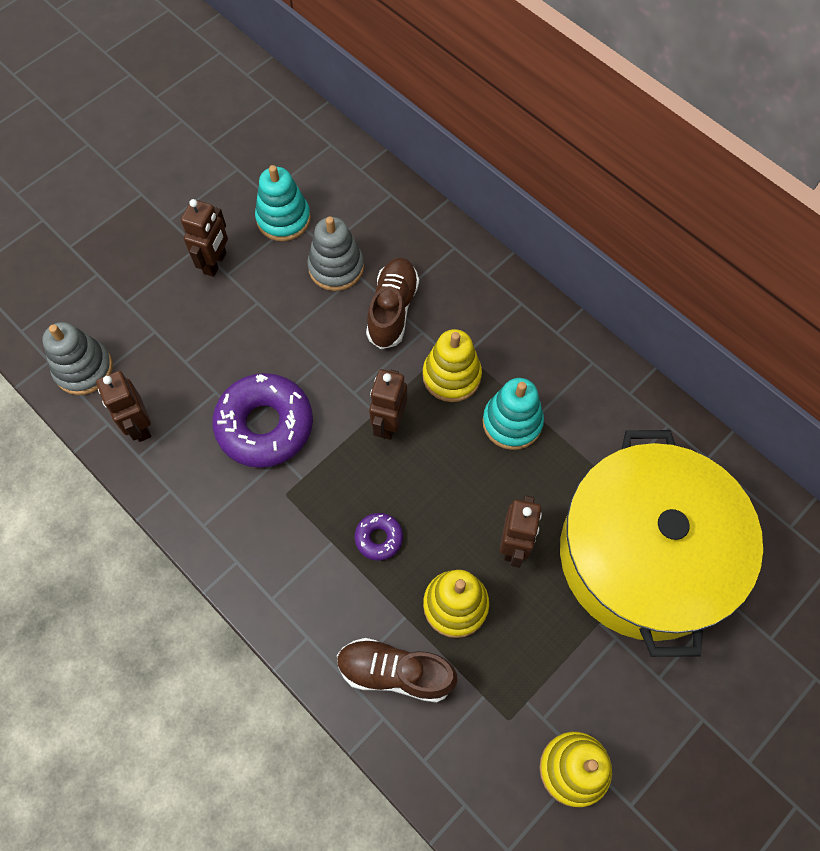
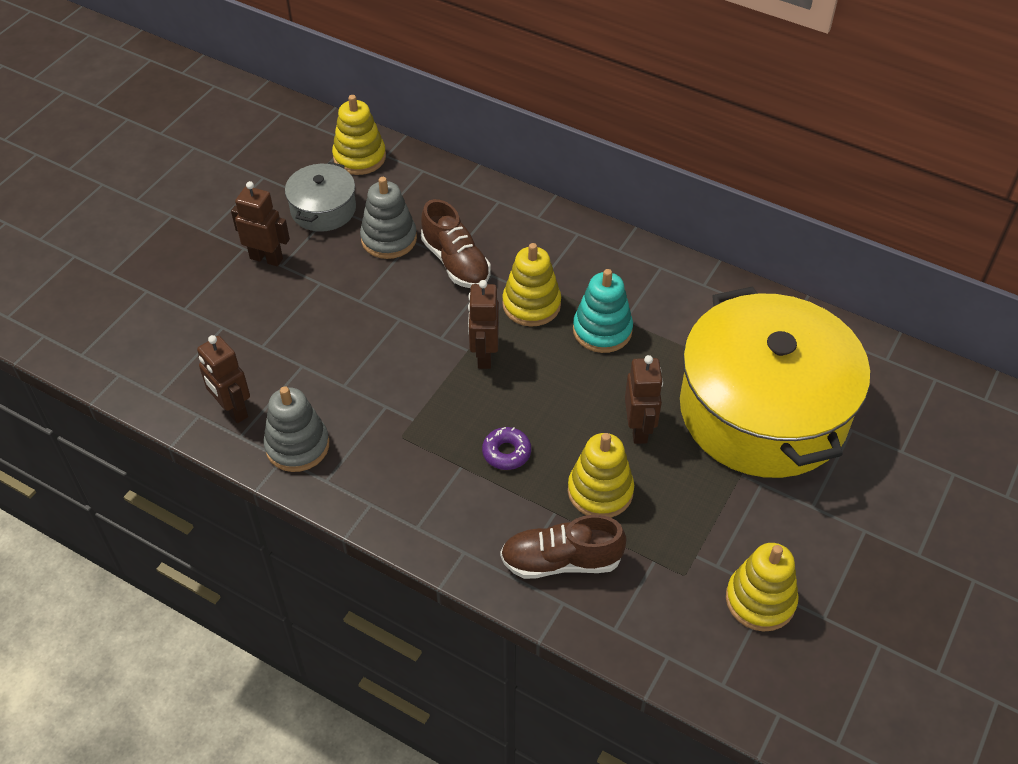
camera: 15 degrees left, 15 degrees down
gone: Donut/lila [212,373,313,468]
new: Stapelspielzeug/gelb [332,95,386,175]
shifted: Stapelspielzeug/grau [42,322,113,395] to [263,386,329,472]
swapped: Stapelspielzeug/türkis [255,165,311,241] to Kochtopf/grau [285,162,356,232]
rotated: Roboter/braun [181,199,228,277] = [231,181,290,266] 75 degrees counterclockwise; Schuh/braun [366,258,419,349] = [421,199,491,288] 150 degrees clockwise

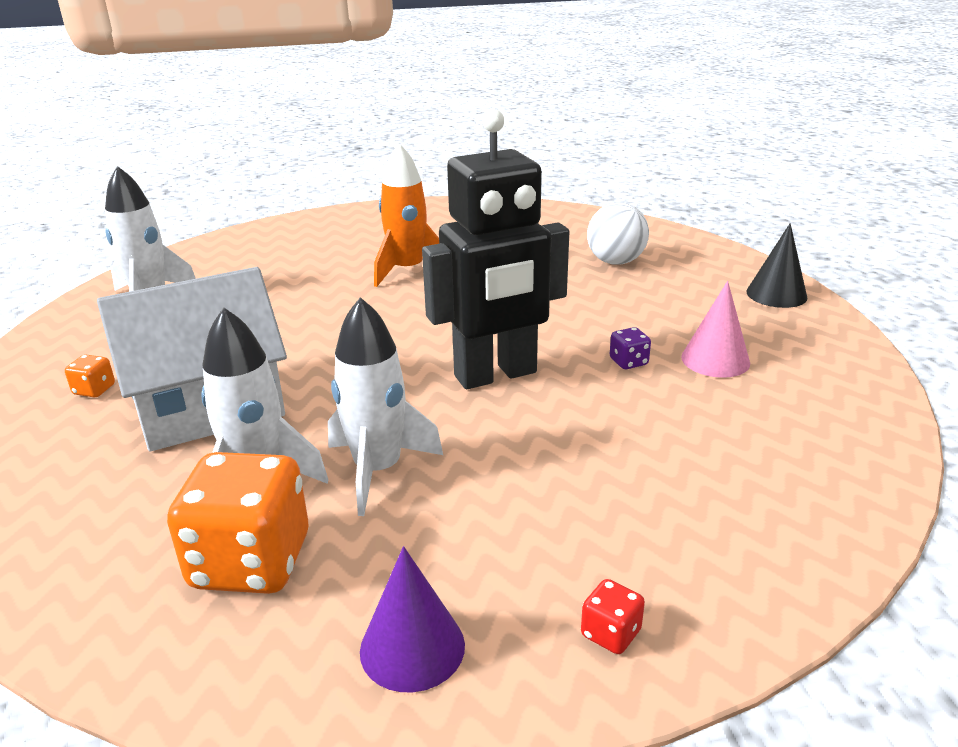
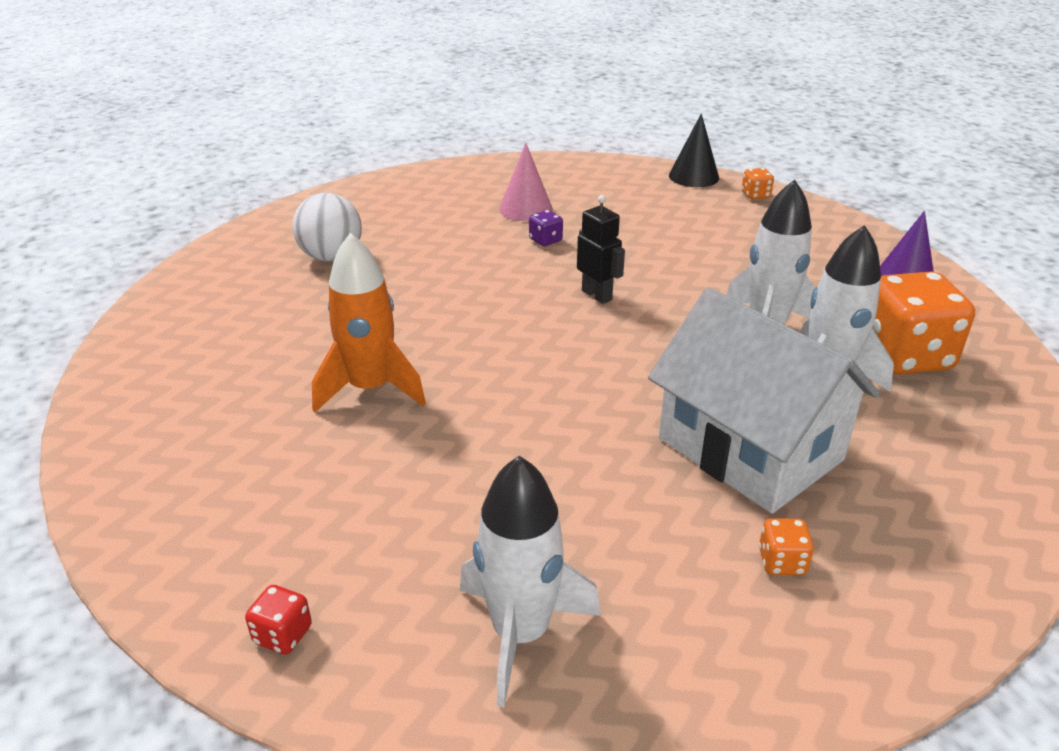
camera: 105 degrees left, 5 degrees up
new: Spielwürfel/orange [742,168,774,199]
shifted: Kegel/schwarz [746,223,807,308] to [669,113,719,187]; Spielwürfel/rot [581,579,645,654] to [245,585,312,655]
scaled: Roboter/schwarz [422,109,569,389] = [577,195,625,304] x0.45

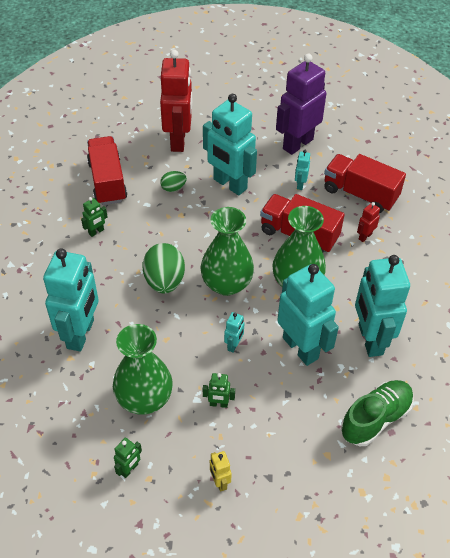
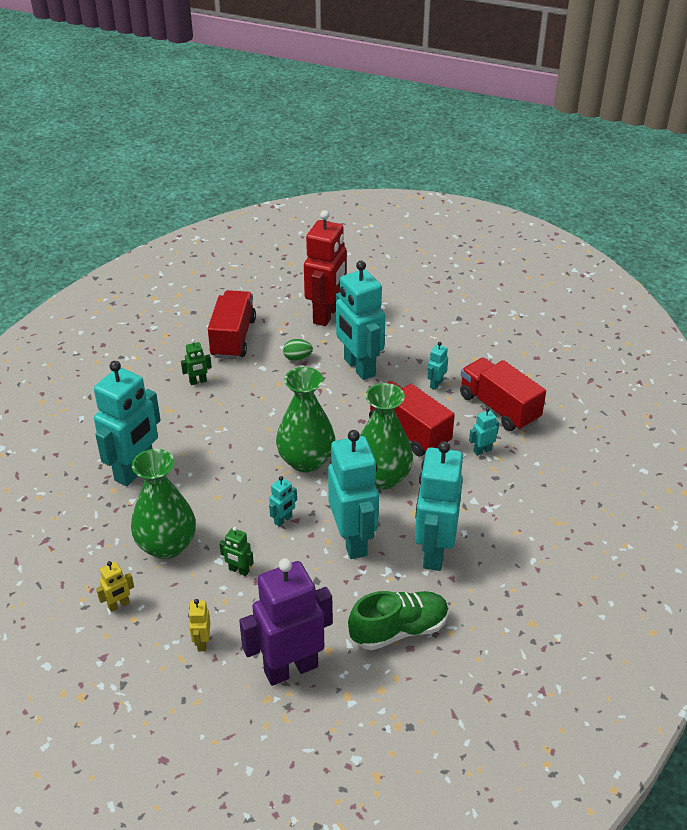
camera: 20 degrees right, 10 degrees down
gone: Ei/grün [143,243,185,293]
shifted: Roboter/lila [276,54,326,155] to [239,558,333,686]
repainted: Roboter/rot [357,202,380,242] to Roboter/türkis [469,407,499,456]; Roboter/grün [114,438,142,478] to Roboter/gelb [96,561,134,612]

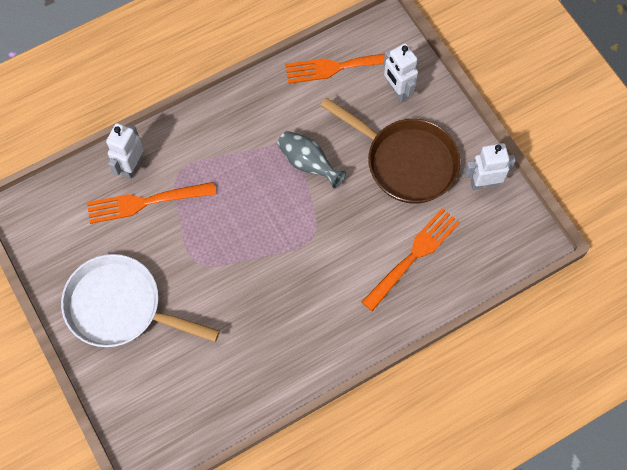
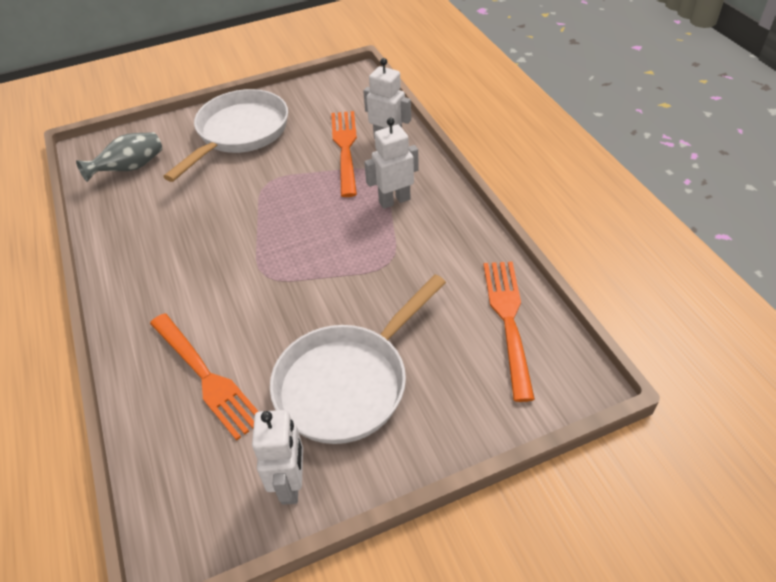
camera: 100 degrees right, 20 degrees down
shifted: Roboter/weiß [384,43,418,102] to [364,117,419,209]; Vase/grau [277,131,346,188] to [76,132,162,182]
repainted: Pfanne/braun [320,97,461,203] to Pfanne/weiß [270,275,446,444]

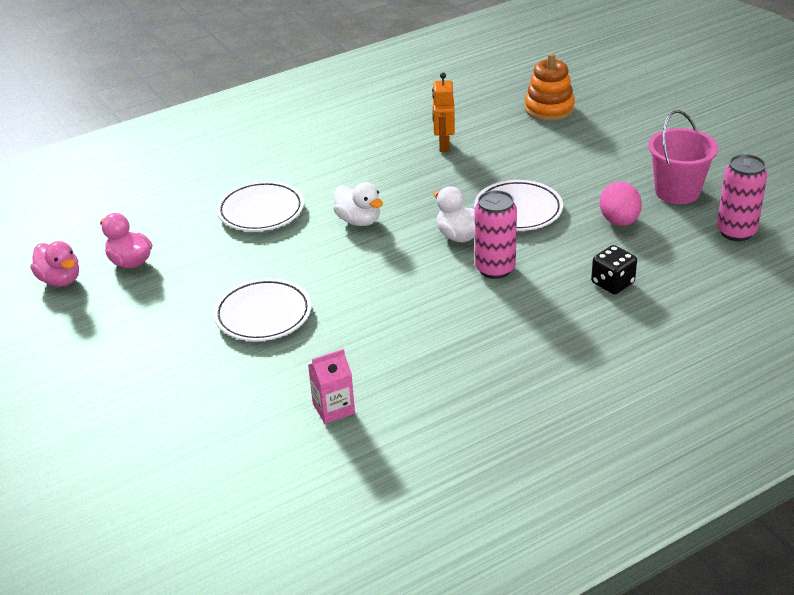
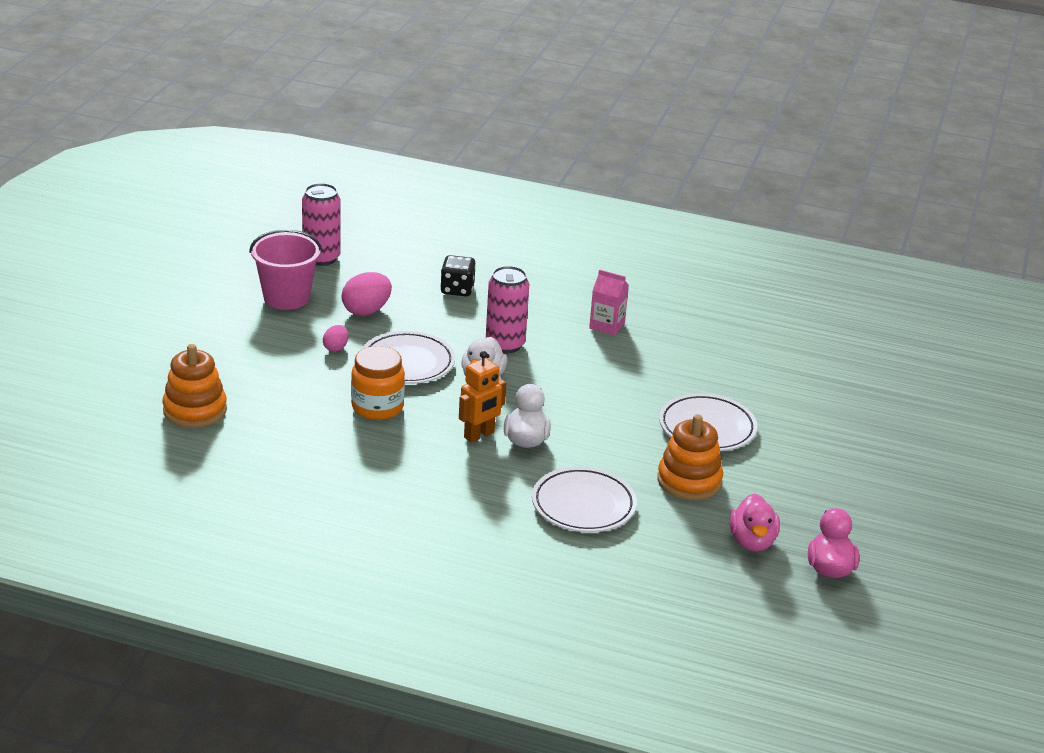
camera: 135 degrees left, 5 degrees down
new: Ei/rosa [323,325,349,352]; Einmachglas/orange [351,346,405,420]; Stapelspielzeug/orange [657,414,723,500]
shifted: Roboter/orange [432,72,455,152] to [459,351,506,443]; Getränkekarton/rosa [308,349,355,424] to [589,269,629,336]

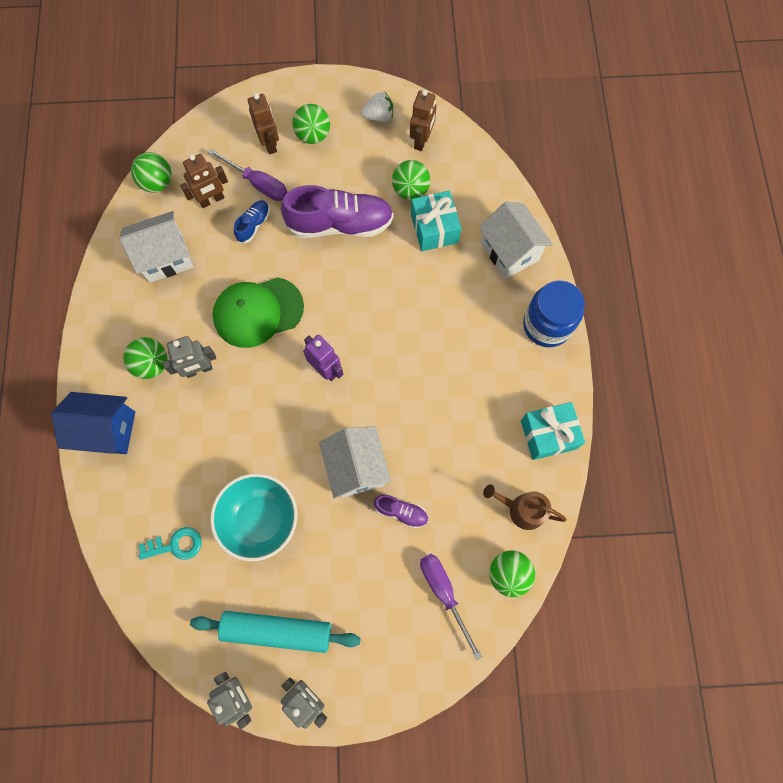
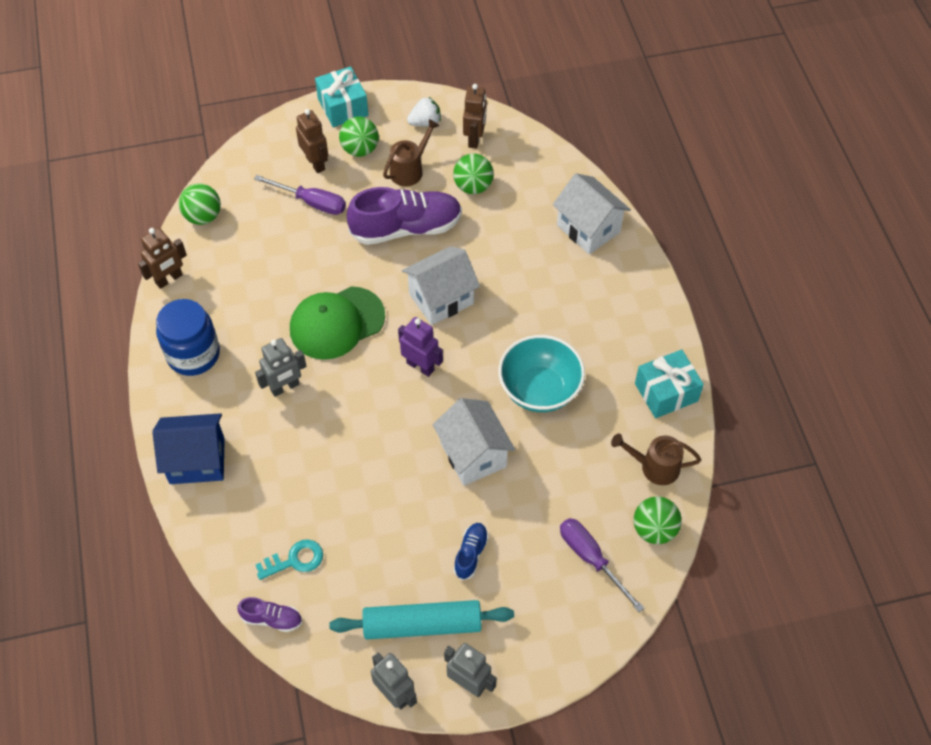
camera: 10 degrees left, 15 degrees down
gone: Ball/grün [123,337,167,379]
new: Gießkanne/braun [383,119,440,186]
shifted: Roboter/braun [180,154,228,208] to [138,228,187,289]; Geschenk/türkis [411,191,461,251] to [315,66,369,127]; Schuh/blau [234,200,270,243] to [453,523,489,580]; Haus/weiß [119,211,193,283] to [402,246,480,325]; Einmachglas/blau [523,280,585,347] to [156,299,220,376]; Schüssel/türkis [210,473,297,561] to [498,335,585,412]; Schuh/lila [374,495,428,528] to [237,597,302,632]

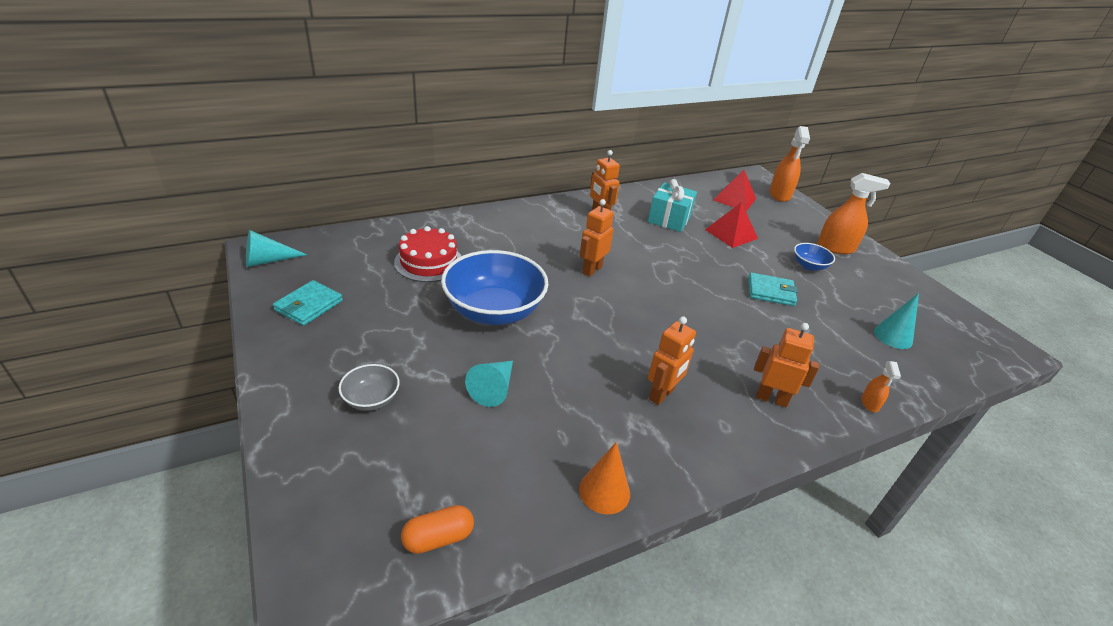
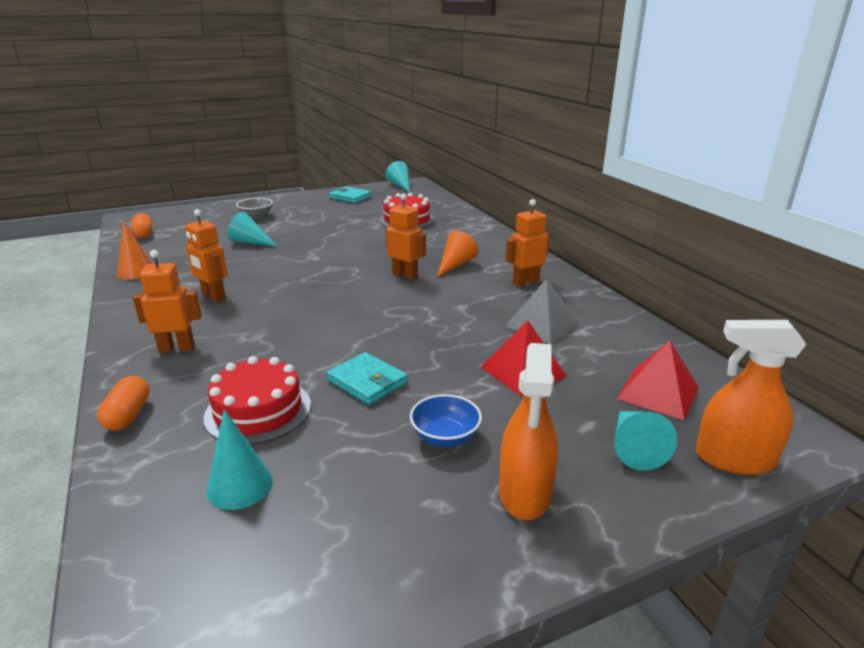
camera: 95 degrees right, 10 degrees down
gone: Schüssel/blau [441,250,549,325]
new: Kegel/orange [437,231,478,277]; Kuchen/rot [204,356,311,445]; Kegel/türkis [614,411,677,471]
swapped: Geschenk/türkis [648,179,697,232] to Pyramide/grau [505,279,579,344]; Sprühflasche/orange [861,361,901,412] to Kapsel/orange [97,376,150,431]
rotated: Geldbörse/türkis [748,272,798,306] = [326,352,408,405] 60 degrees counterclockwise; Roboter/orange [754,323,819,407] = [133,250,202,353] 120 degrees counterclockwise

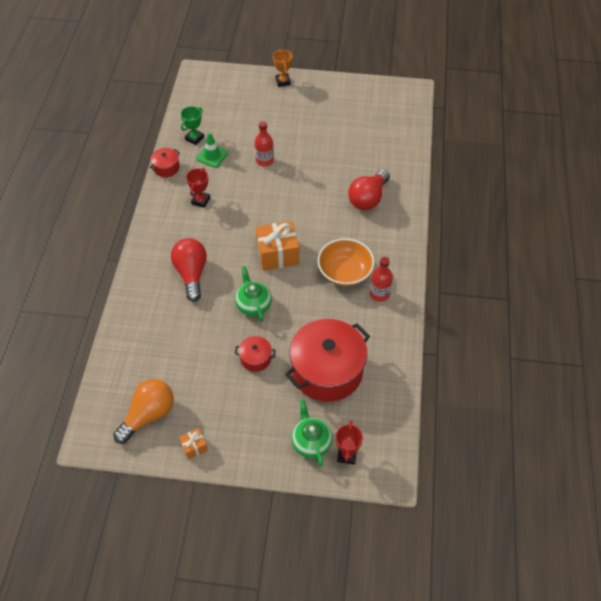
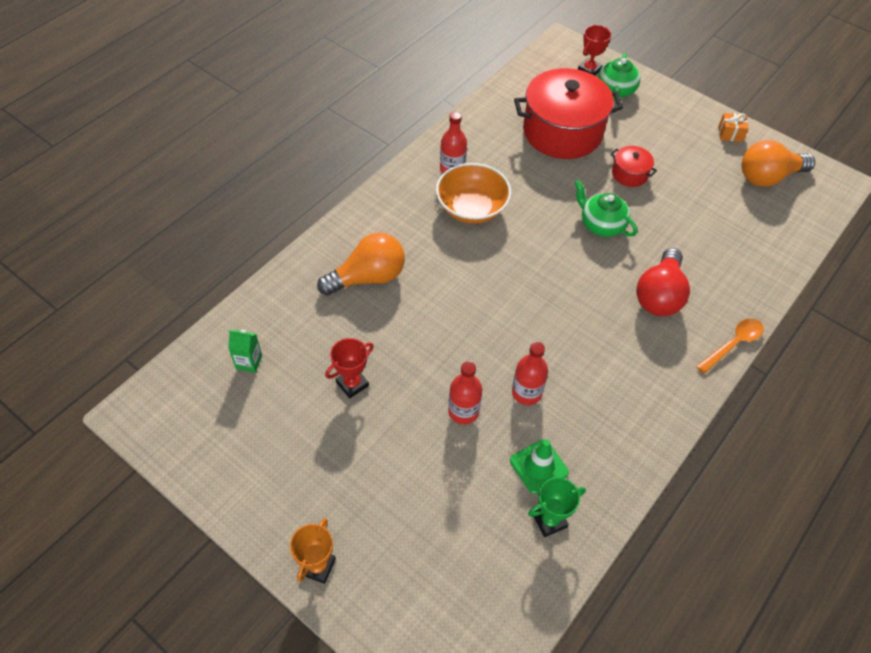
camera: 150 degrees left, 0 degrees up
gone: Kochtopf/rot [150,148,180,177]; Geschenk/orange [256,221,299,271]
new: Löffel/orange [696,318,764,374]; Getränkekarton/grün [228,330,262,373]; Flasche/rot [512,342,548,405]
shifted: Pokal/rot [186,168,210,208] to [325,338,374,398]
repainted: Glühbirne/rot [348,170,390,210] to Glühbirne/orange [317,233,405,295]
rotated: Teekanne/grün [235,266,272,322] = [574,180,638,237] 120 degrees clockwise

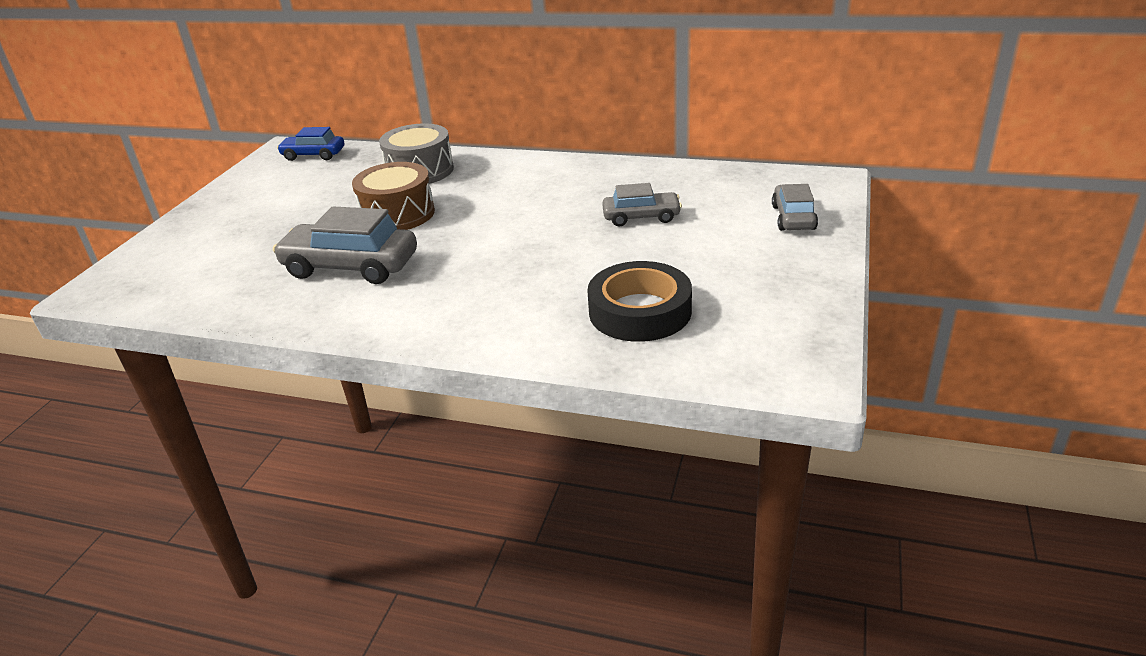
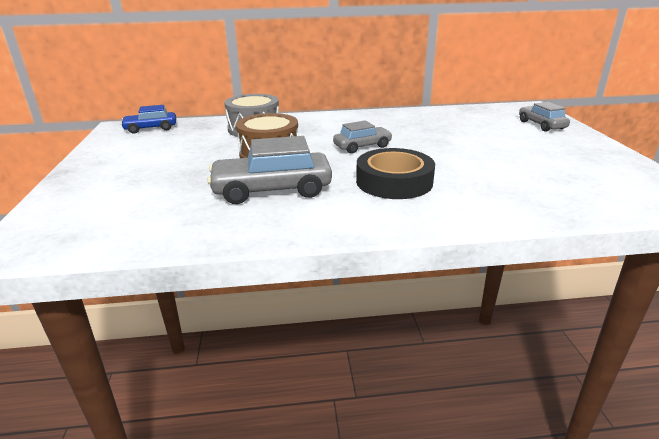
camera: 25 degrees left, 5 degrees down
shifted: Auto/grau [602,183,682,227] to [333,120,393,154]; Klebeband/schwarz [587,261,692,342] to [356,148,435,199]

